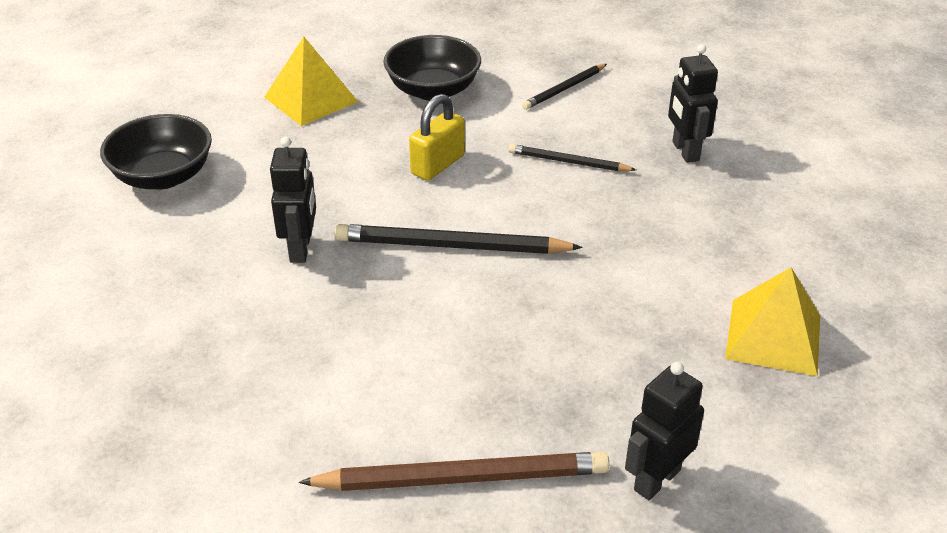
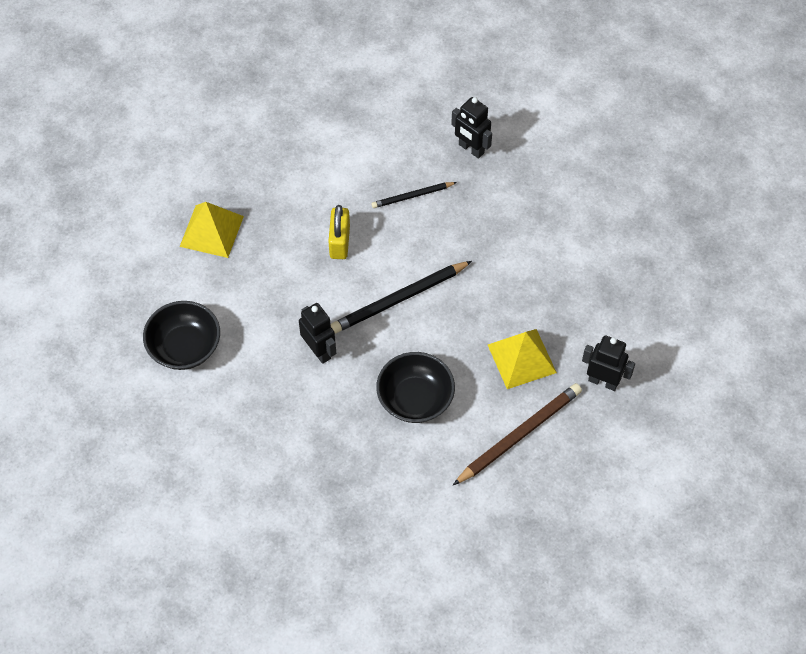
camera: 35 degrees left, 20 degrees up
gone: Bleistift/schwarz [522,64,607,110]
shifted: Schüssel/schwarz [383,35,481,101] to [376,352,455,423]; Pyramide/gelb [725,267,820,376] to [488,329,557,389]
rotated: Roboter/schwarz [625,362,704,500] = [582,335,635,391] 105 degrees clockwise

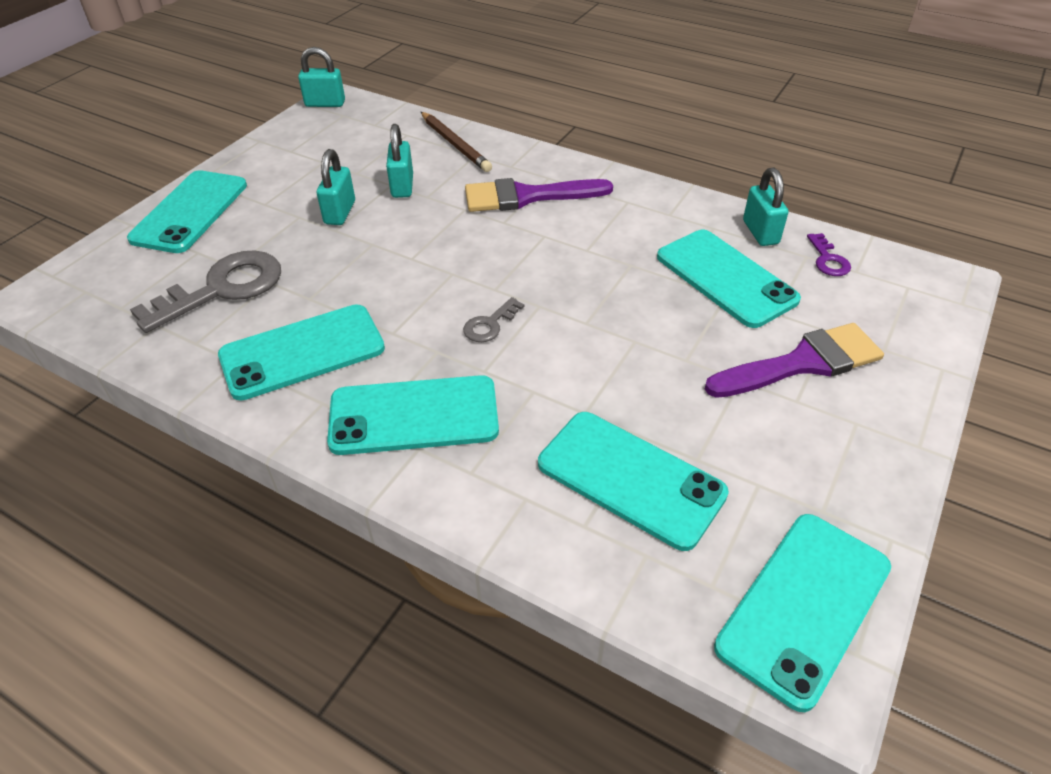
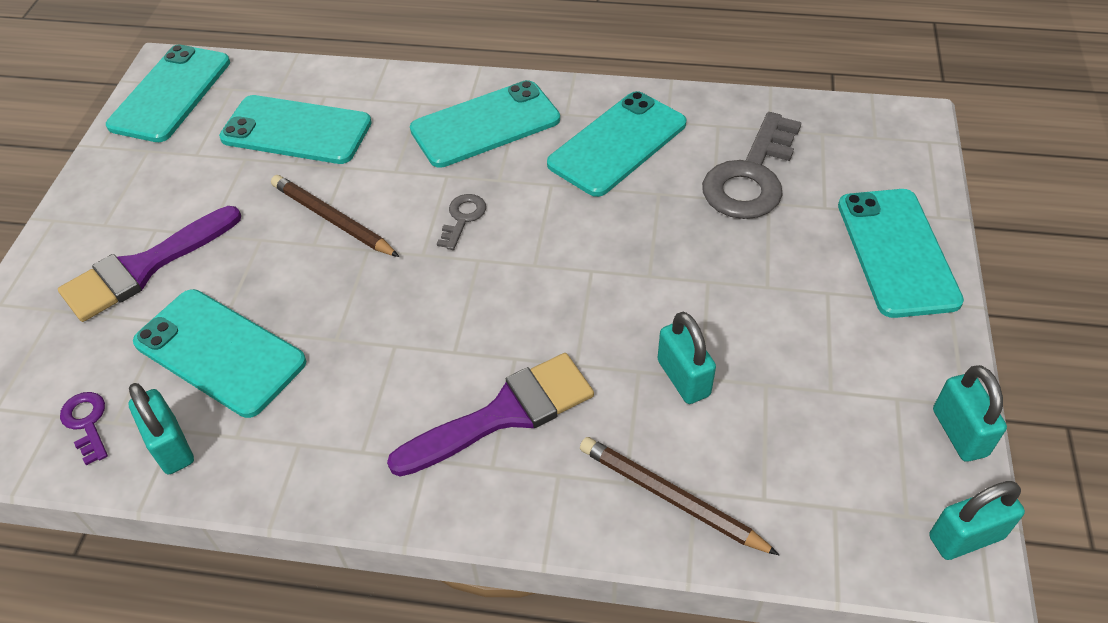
camera: 160 degrees right, 5 degrees up
new: Bleistift/braun [271,175,399,257]
shifted: Vorhängeschloss/türkis [317,149,355,225] to [933,365,1007,462]

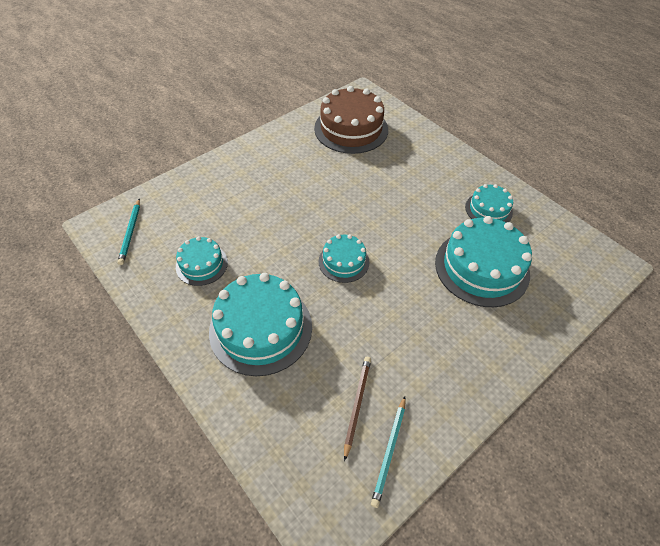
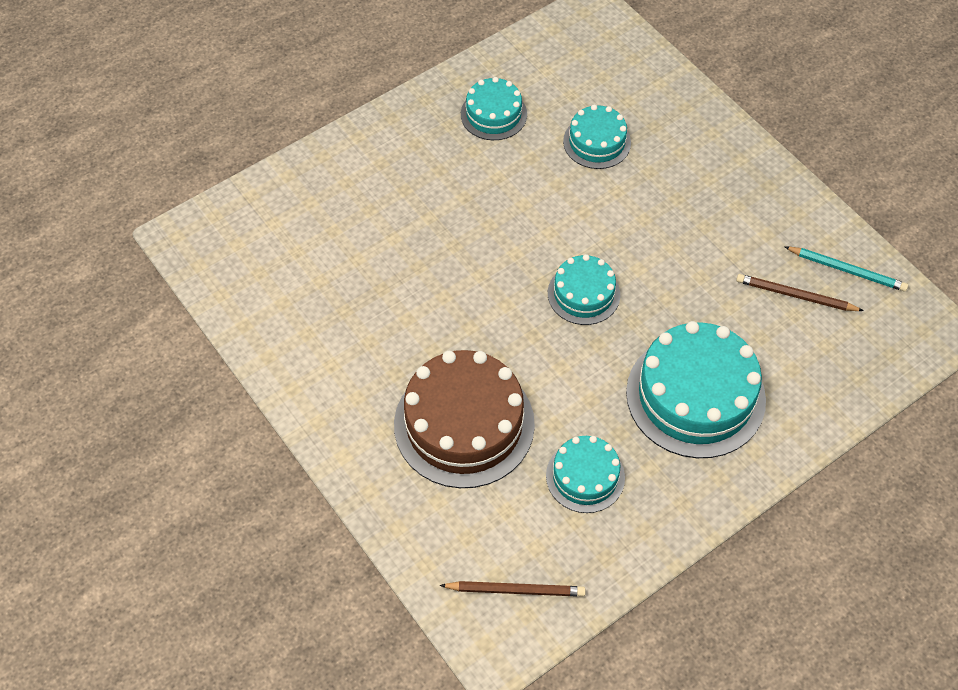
camera: 85 degrees left, 5 degrees up
shifted: Kuchen/braun [314,86,388,154] to [394,350,535,488]
repainted: Bleistift/türkis [118,199,140,265] to Bleistift/braun [440,581,586,596]
scaled: Kuchen/türkis [435,216,532,307] = [563,104,631,169] x0.55

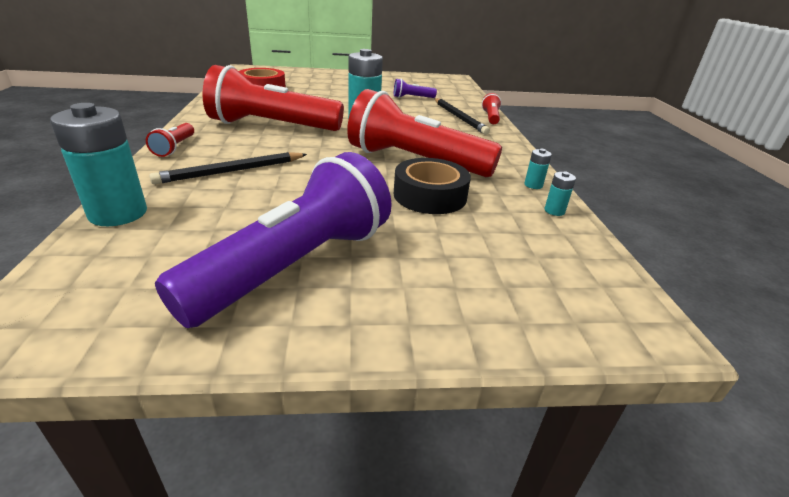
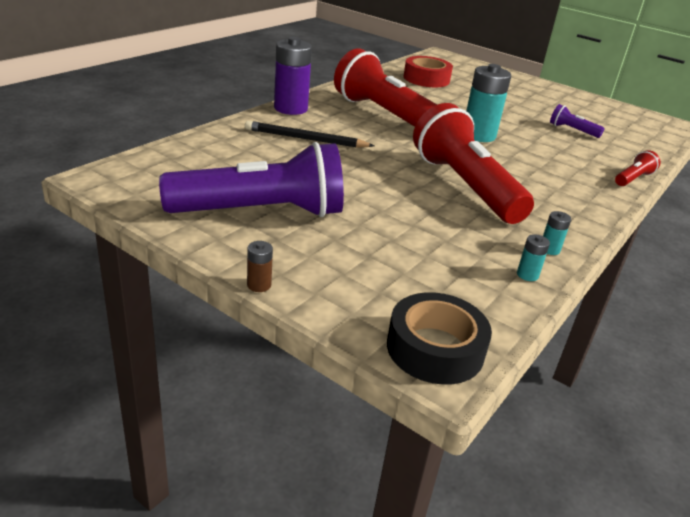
camera: 40 degrees right, 0 degrees up
gone: Bleistift/schwarz [434,98,490,135]; Batterie/türkis [50,103,147,226]
new: Batterie/braun [247,241,273,292]
shifted: Klebeband/schwarz [394,158,471,214] to [387,292,492,385]
swapped: Taschenlampe/rot [146,123,194,157] to Batterie/lila [274,37,312,115]

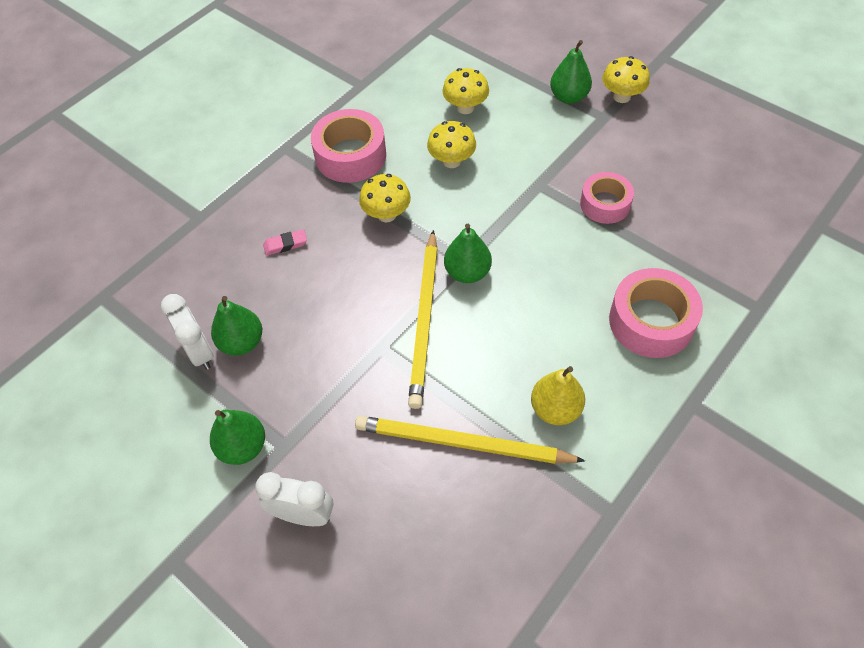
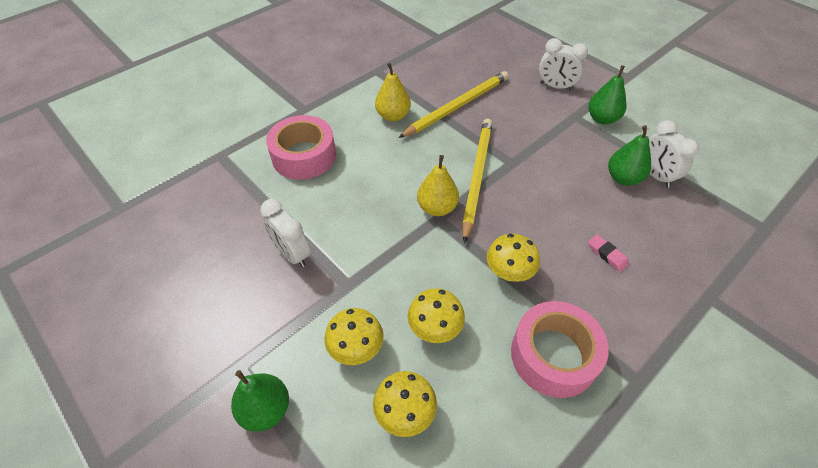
camera: 175 degrees left, 5 degrees down
shifted: Pilz/gelb [602,56,650,103] to [324,308,384,365]
swapped: Klebeband/rosa [580,172,634,224] to Wecker/weiß [260,199,310,267]
repainted: Birne/grün [444,224,492,283] to Birne/gelb [417,155,459,216]
rotated: Radiergummi/rosa [263,229,307,256] = [588,234,629,272] 60 degrees clockwise; Bleistift/gelb [355,416,585,464] = [398,71,509,138] 60 degrees counterclockwise

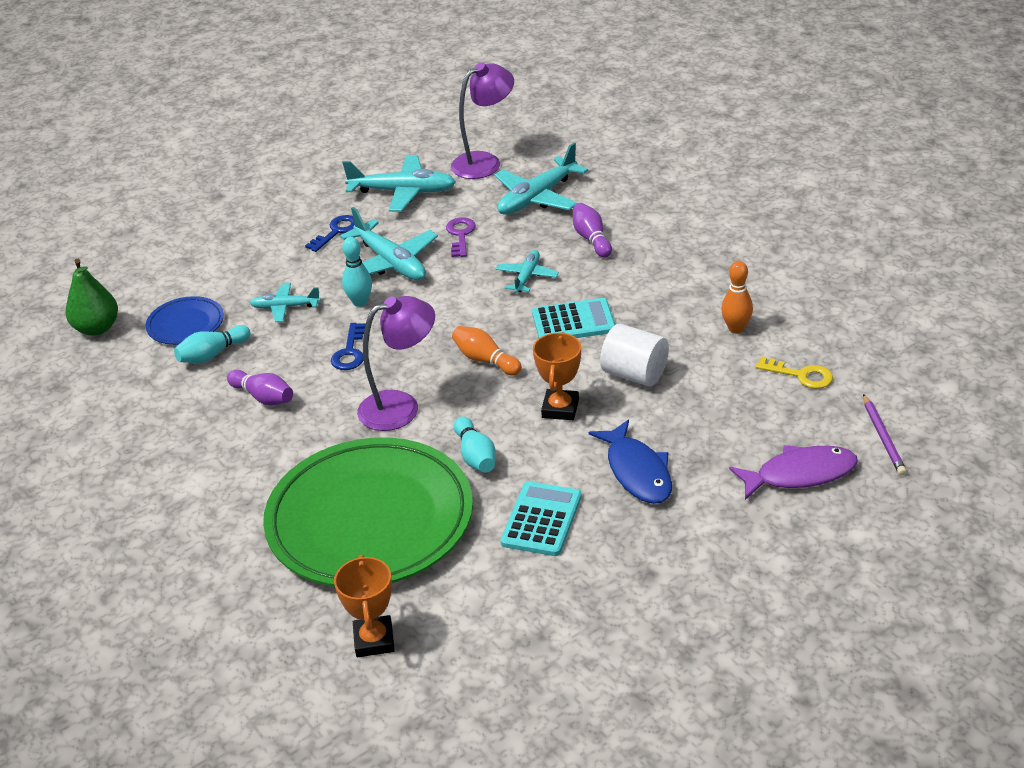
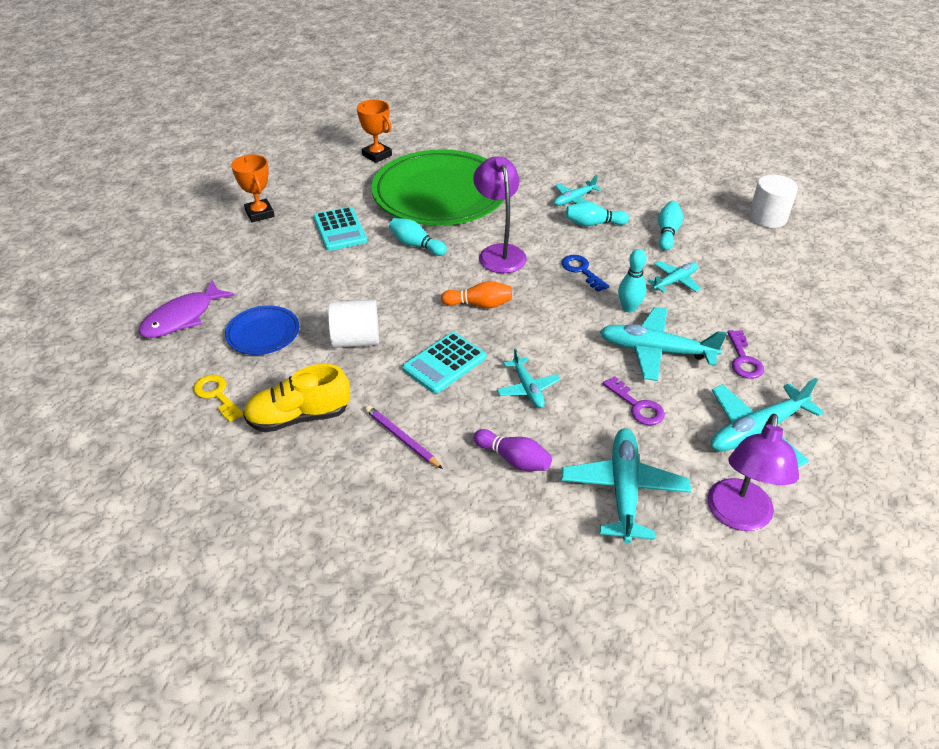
camera: 140 degrees right, 5 degrees up
gone: Fisch/blau [589,419,672,504]
new: Flugzeug/türkis [554,175,602,206]
shifted: Teller/blau [146,296,224,345] to [225,305,299,355]; Pokal/orange [533,332,581,420] to [231,154,275,223]; Bleistift/lila [863,394,907,475] to [365,406,443,469]
swapped: Birne/grün [66,259,118,336] to Vollzylinder/weiß [749,175,798,228]; Bowlingkegel/orange [721,261,753,333] to Schuh/gelb [243,364,350,433]
repainted: Schlüssel/blau [305,215,355,252] to Schlüssel/lila [727,330,764,379]; Bowlingkegel/lila [227,370,293,405] to Bowlingkegel/türkis [566,202,629,226]
rotated: Lampe/lila [357,296,435,431] = [473,156,527,273] 135 degrees clockwise; Schlüssel/gelb [755,357,833,389] = [193,375,244,422] 60 degrees clockwise

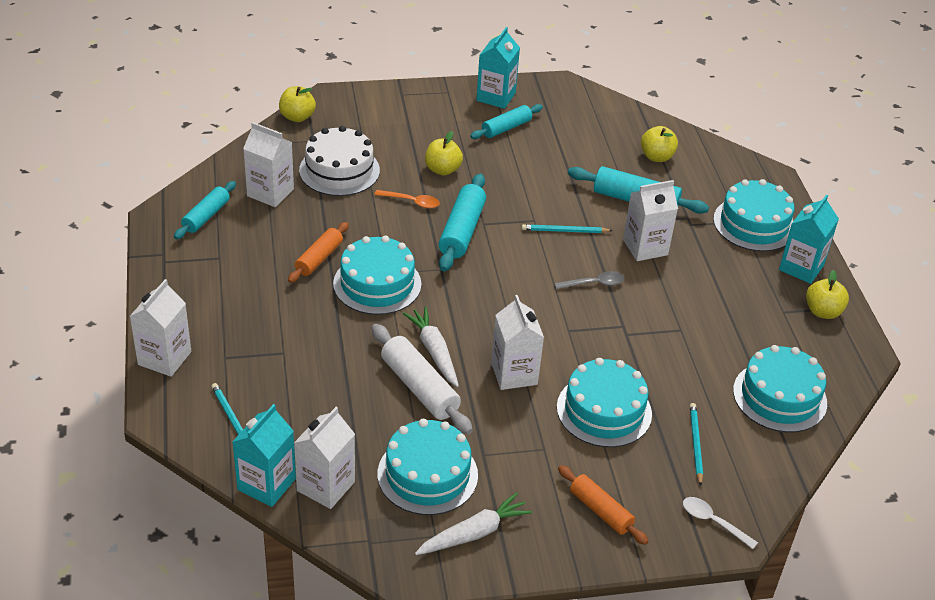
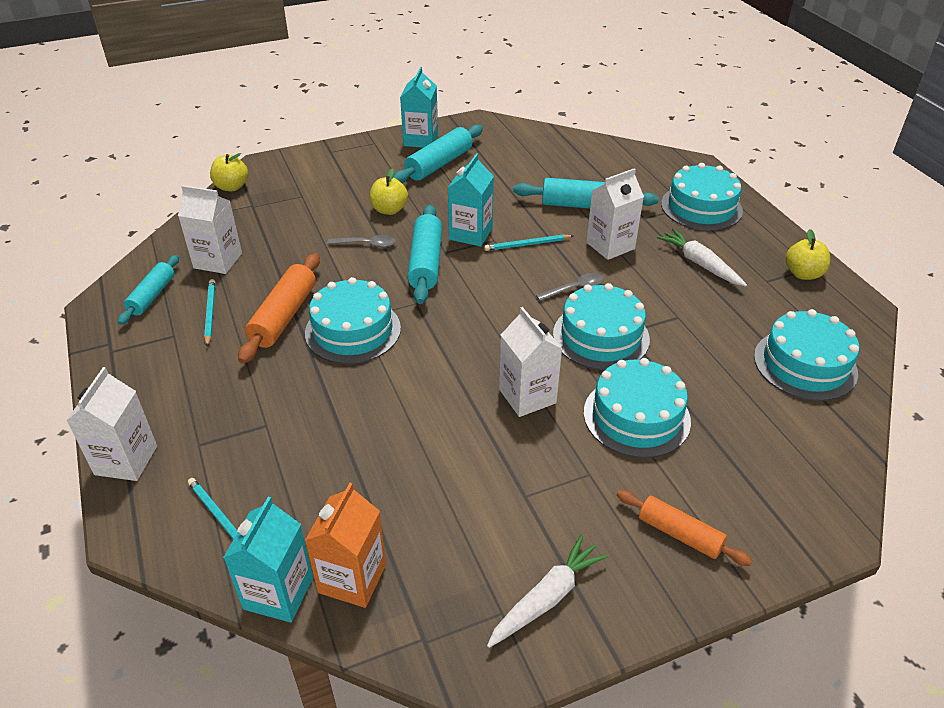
camera: 10 degrees left, 0 degrees up
gone: Kuchen/weiß [299,126,380,196]; Apfel/gelb [641,126,678,162]; Nudelholz/weiß [372,324,473,434]; Löffel/weiß [683,497,758,549]
shifted: Getränkekarton/türkis [779,195,839,284] to [448,153,494,247]; Karotte/weiß [403,307,459,387] to [657,229,747,287]; Bleistift/türkis [690,403,703,486] to [204,279,215,346]; Kuchen/türkis [378,419,478,515] to [553,283,650,370]
repainted: Löffel/orange [374,190,440,208] to Löffel/grau [327,235,396,247]; Getränkekarton/weiß [294,407,355,509] to Getränkekarton/orange [305,483,386,608]
scaled: Nudelholz/türkis [470,104,543,139] = [393,125,483,183] x1.51; Nudelholz/orange [288,222,349,283] = [238,253,320,364] x1.51

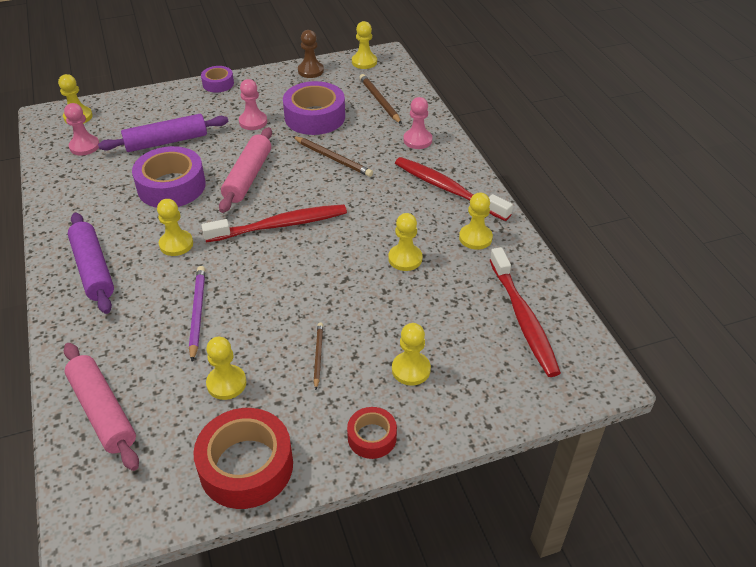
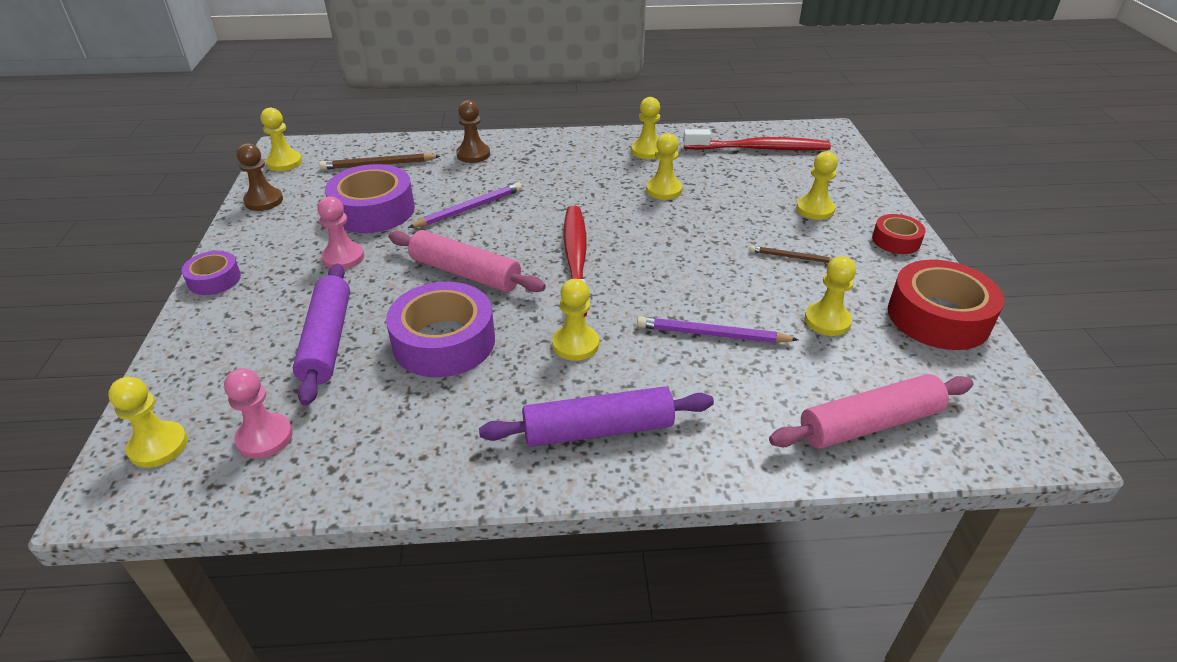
camera: 75 degrees left, 5 degrees down
gone: Zahnbürste/rot [395,157,513,221]
repainted: Bauer/rosa [404,97,432,149] to Bauer/braun [456,100,490,163]; Bleistift/braun [292,136,373,177] to Bleistift/lila [408,182,522,228]

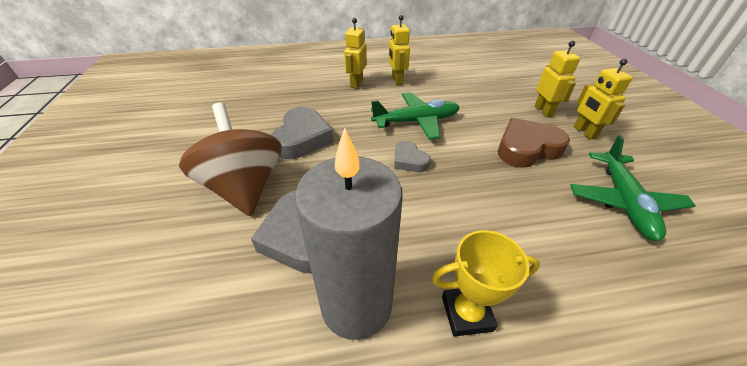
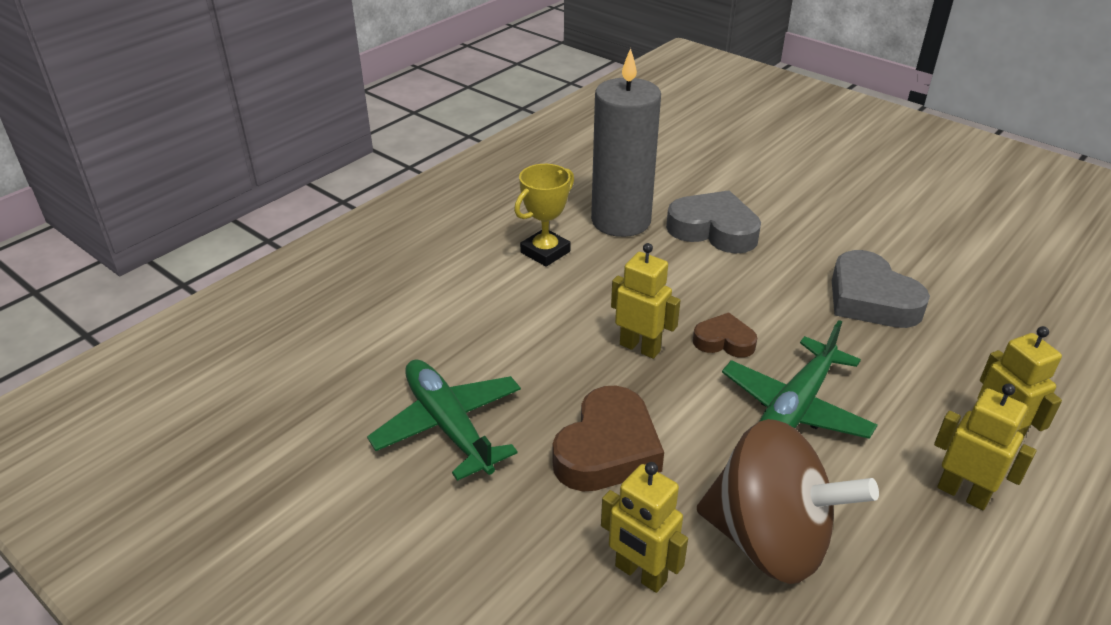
camera: 140 degrees right, 5 degrees down
shifted: Roboter/gelb [573,59,633,140] to [611,243,681,359]; Kreisel/braun [179,103,282,216] to [697,419,879,584]
repainted: Herz/grau [394,141,431,172] to Herz/braun [693,312,757,358]

